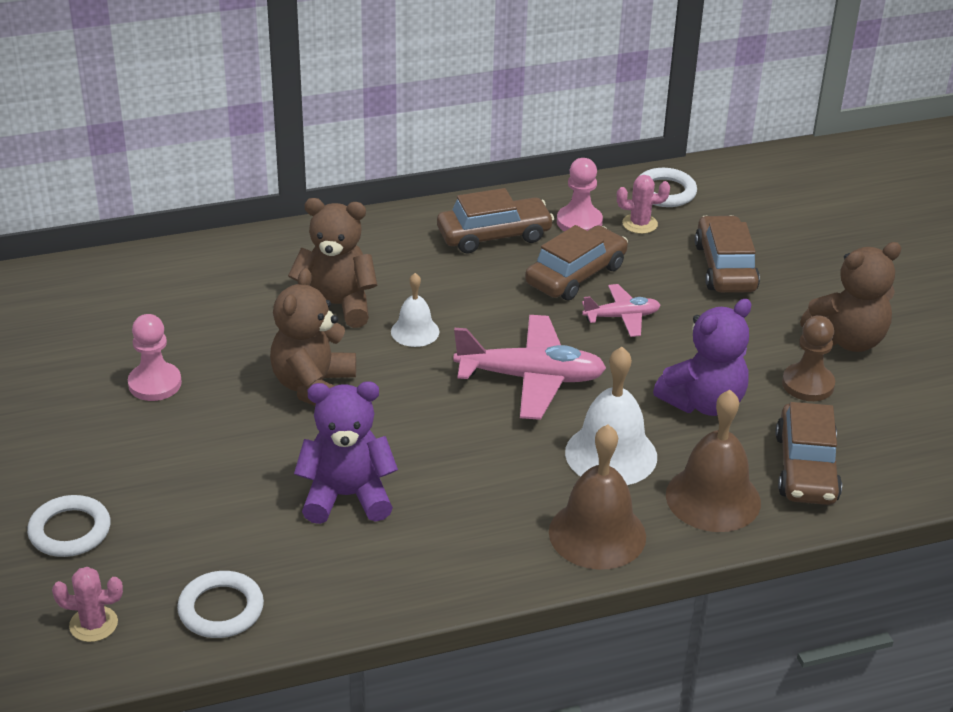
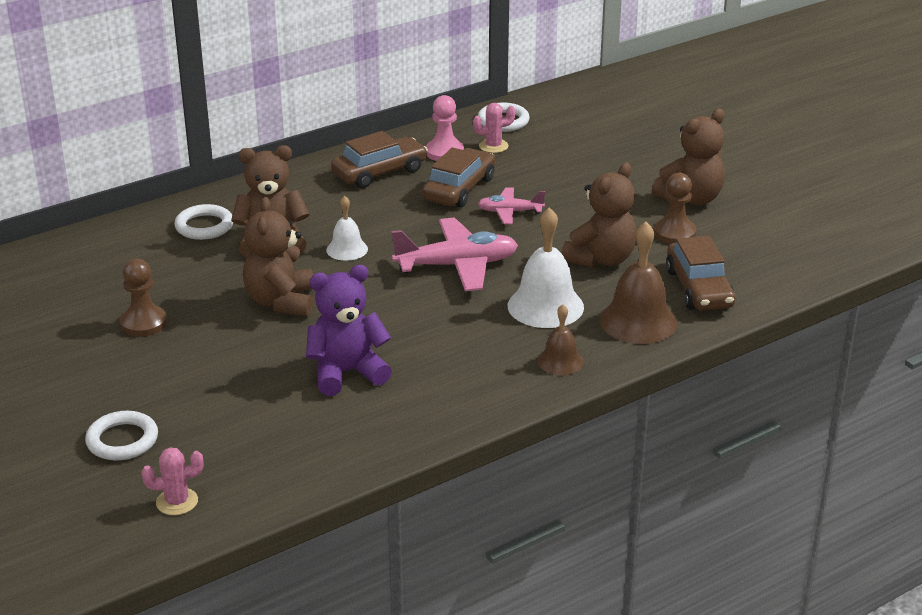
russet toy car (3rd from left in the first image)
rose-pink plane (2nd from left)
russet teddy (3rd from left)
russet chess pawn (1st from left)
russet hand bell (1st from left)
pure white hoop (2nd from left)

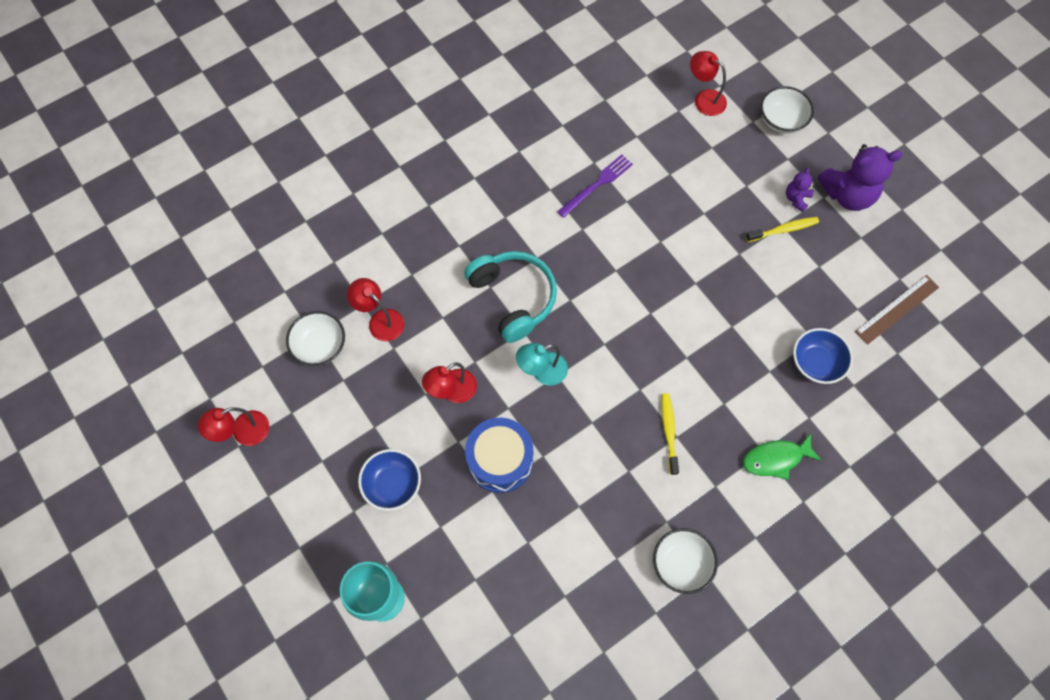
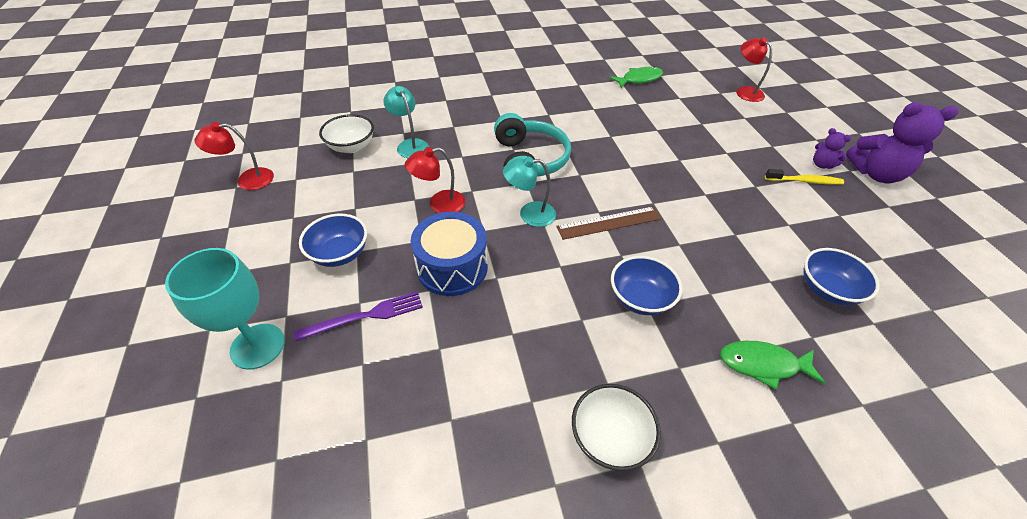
pure white deep dish (3rd from left in the first image)
royal purple table fork
royal purple teddy (1st from left)
russet straightedge
teal reading lamp (1st from left)
royal blue deep dish (2nd from left)
emerald toy fish (1st from left)

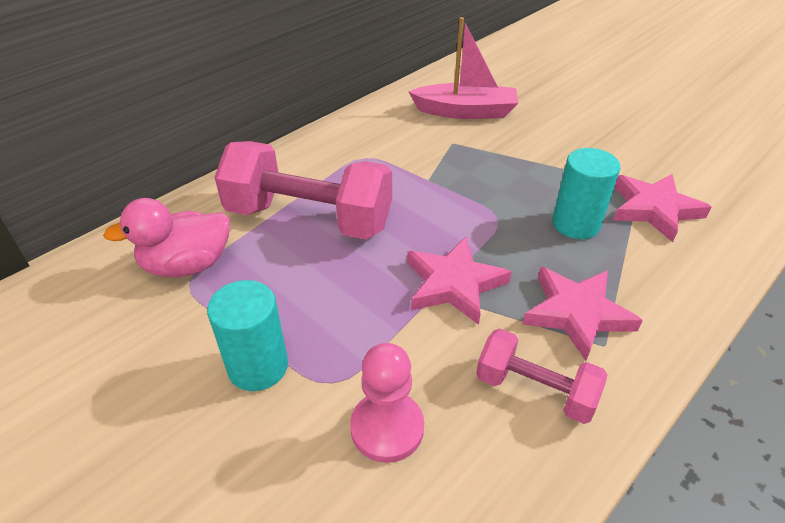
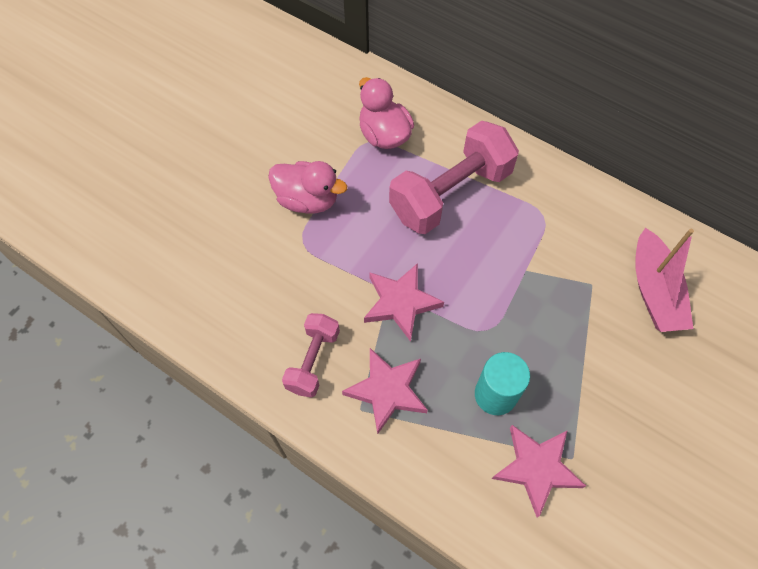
rose-pink free weight (2nd from left)
rose-pink toy duck (1st from left)
rose-pink chess pawn

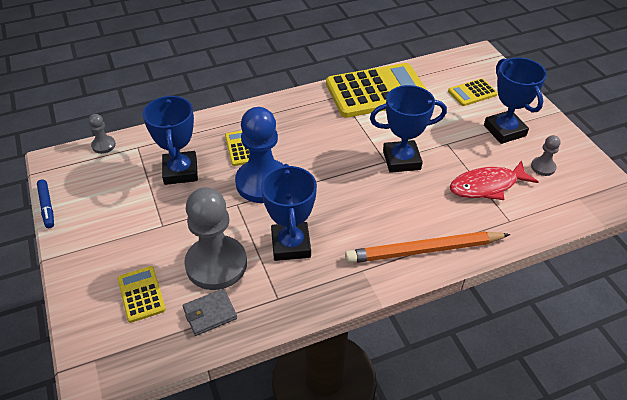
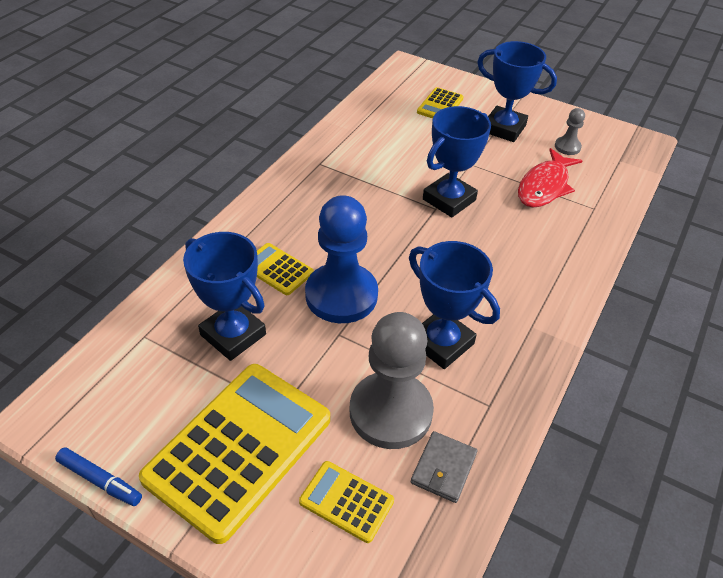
golden pocket calculator (1st from left)
gray chess pawn (1st from left in the first image)
orange-coloured lead pencil

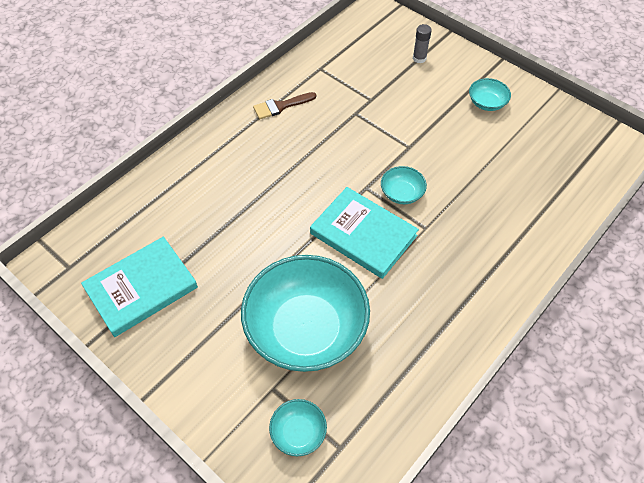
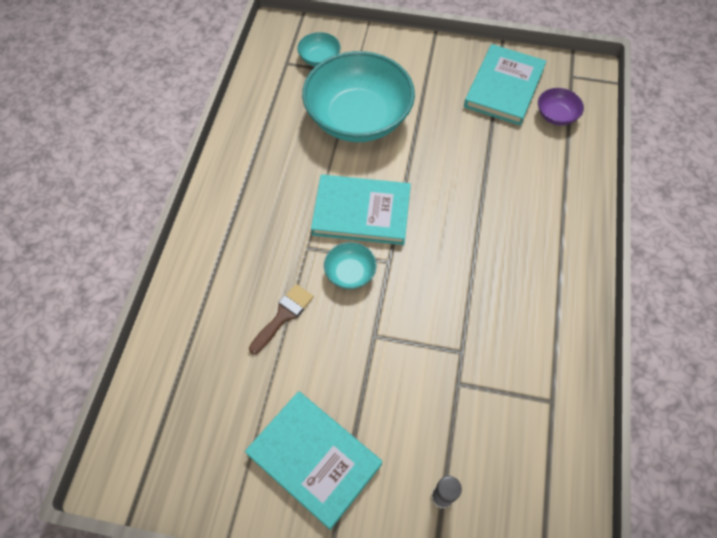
teal book (1st from left)
russet paintbrush
royal purple deep dish

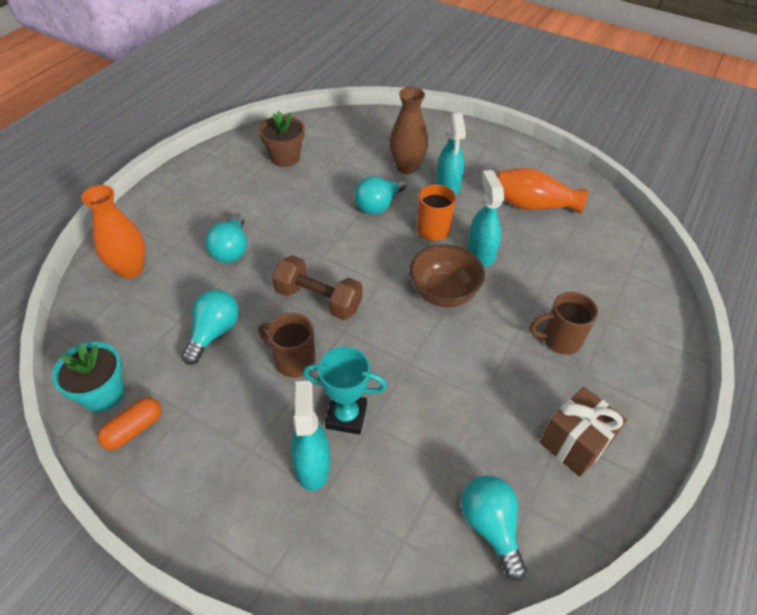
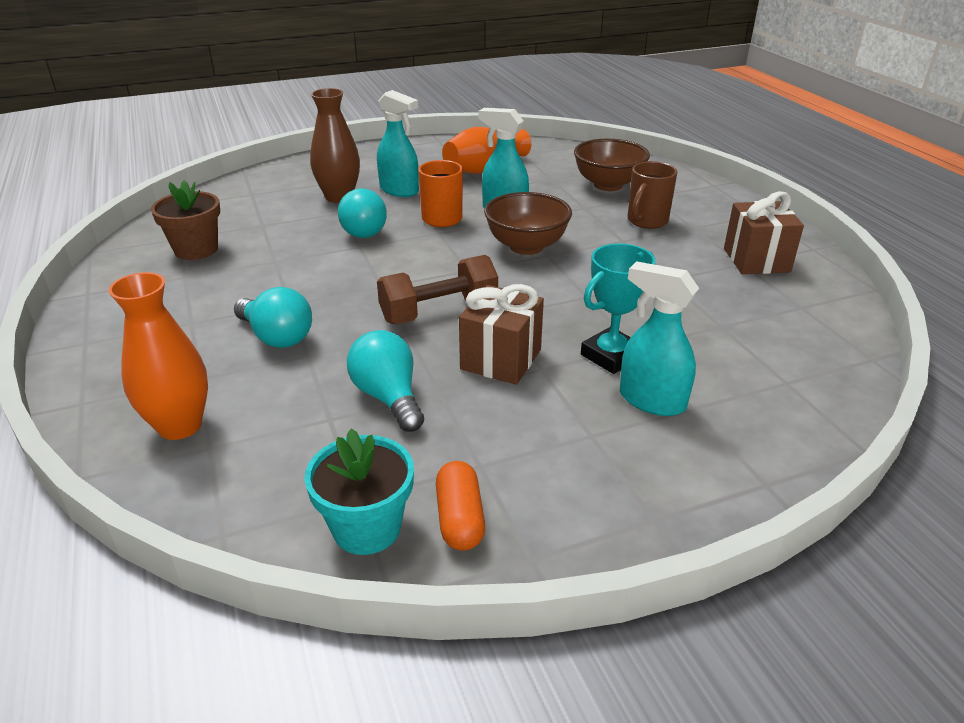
russet gift (1st from left)
teal lightbulb (4th from left in the first image)
russet deep dish (2nd from left)

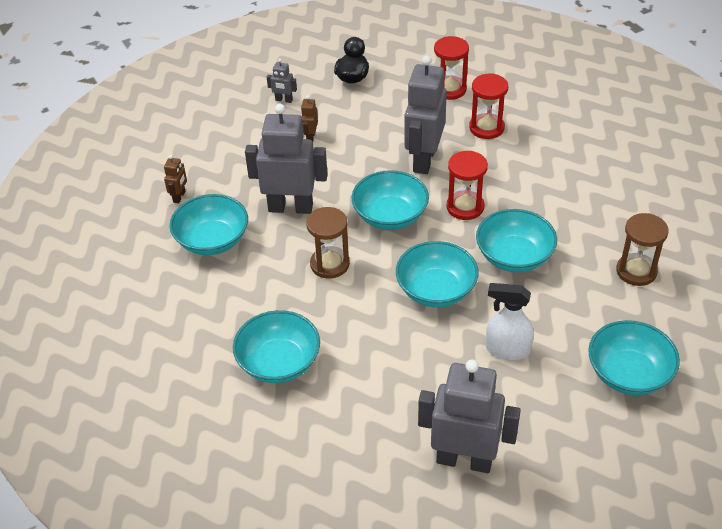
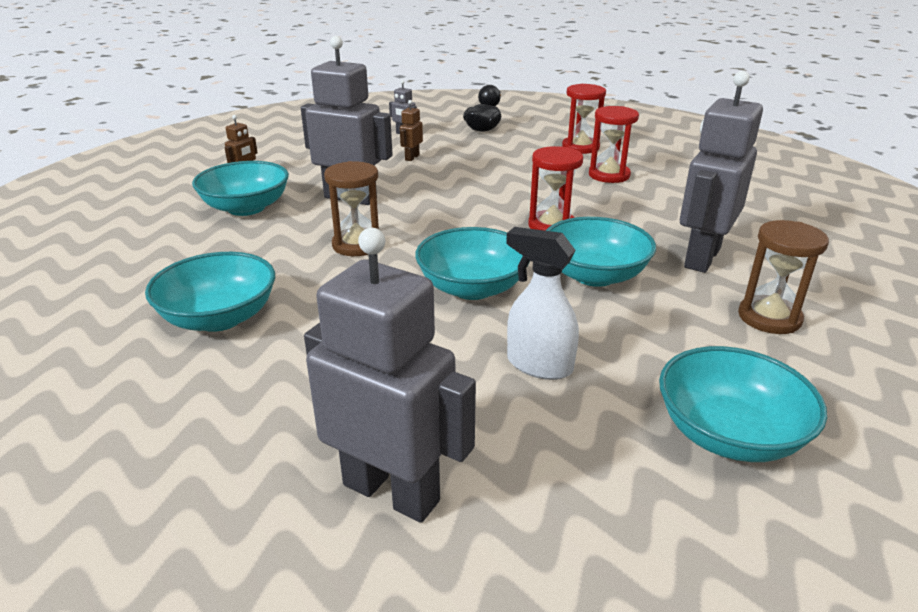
gray robot figure (4th from left)
teal deep dish (3rd from left in the first image)

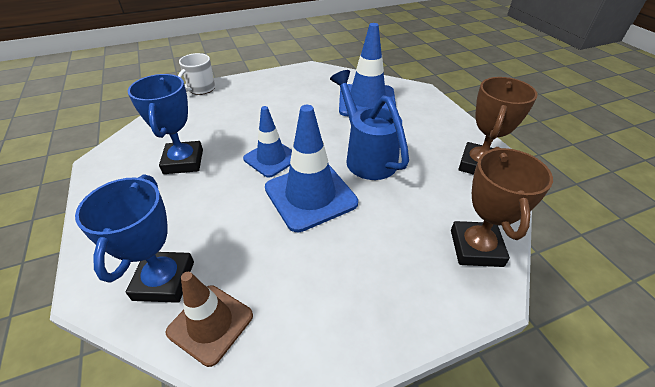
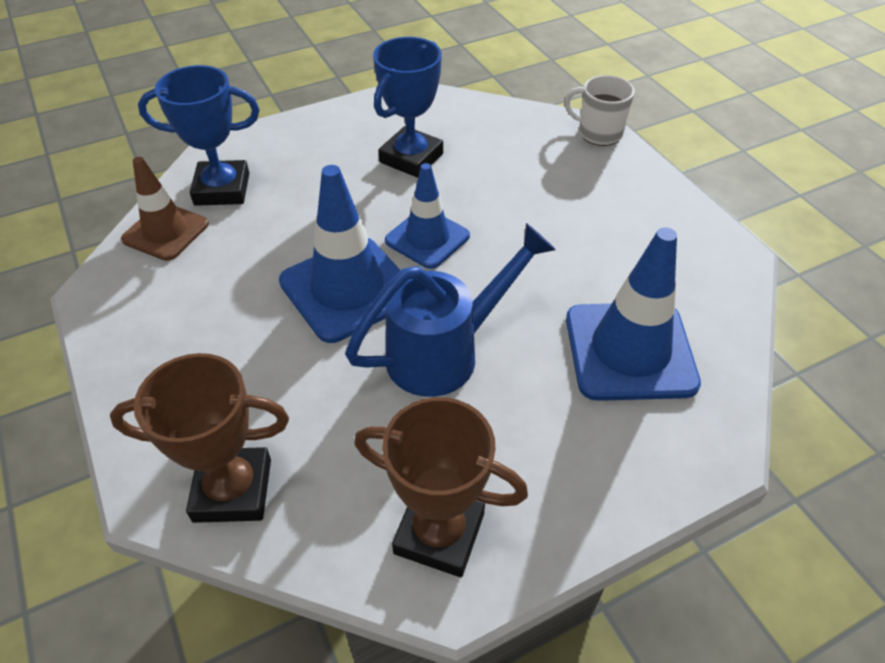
royal blue trophy (2nd from left)

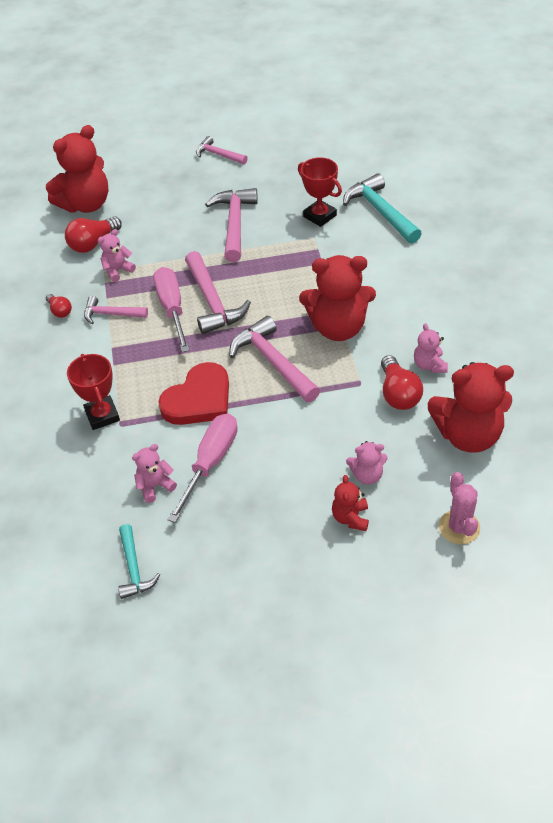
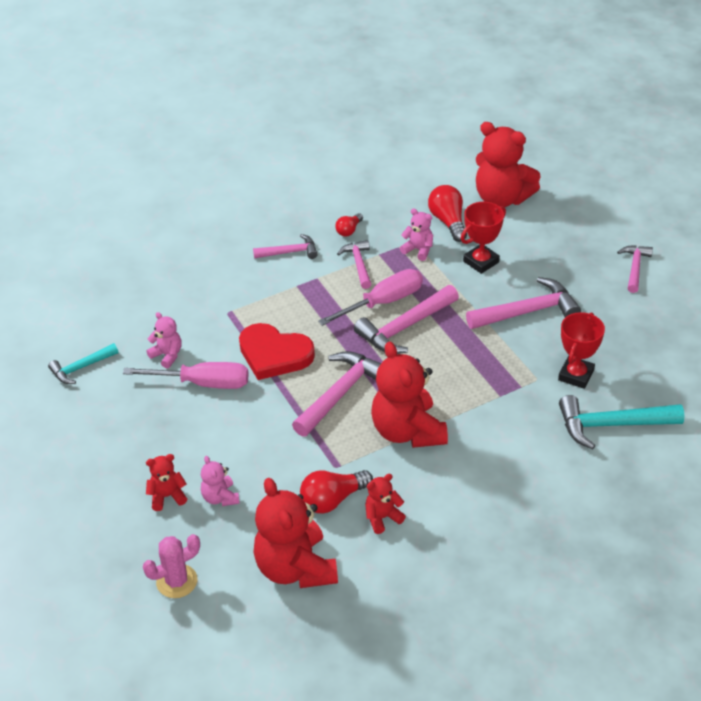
teal claw hammer (2nd from left)
crimson lightbulb (3rd from left)
crimson teddy (3rd from left)
crimson trophy (1st from left)
rose-pink claw hammer (1st from left)

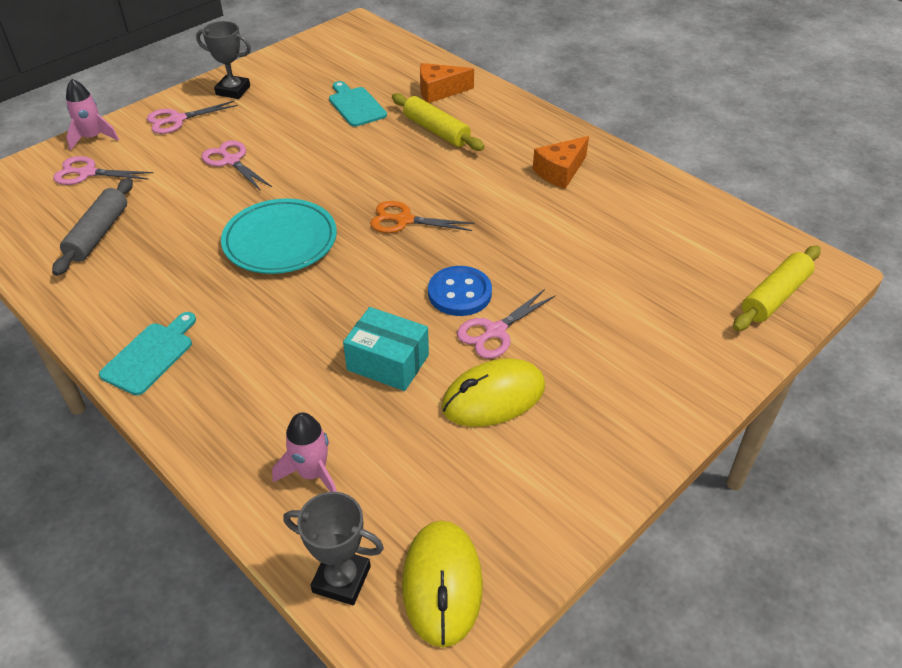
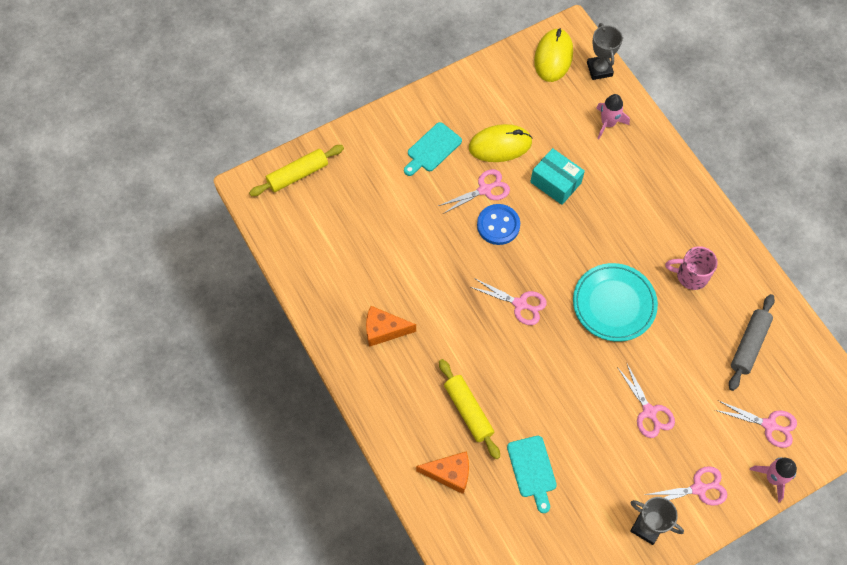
orange-coloured cheese wedge (1st from left)
rose-pink shears (2nd from left)
teal chopping board (1st from left)
gray trophy (1st from left)
rose-pink tea mug

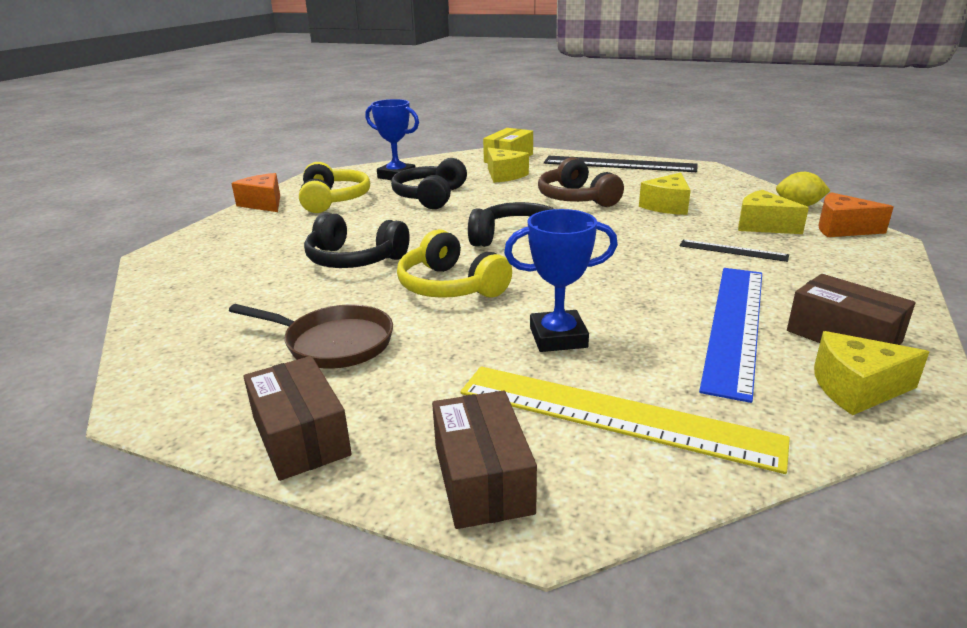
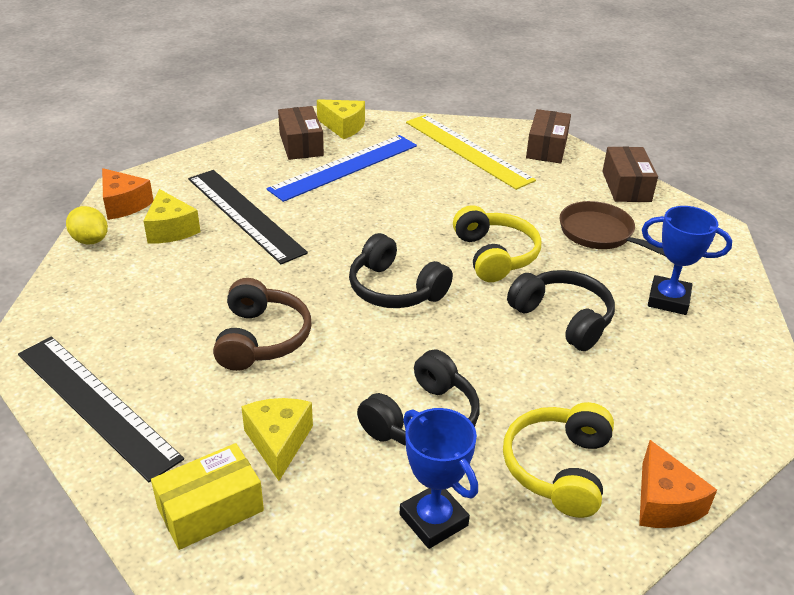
golden cheese wedge (2nd from left in the first image)
royal blue trophy (2nd from left)
jet-black straightedge (2nd from left)

